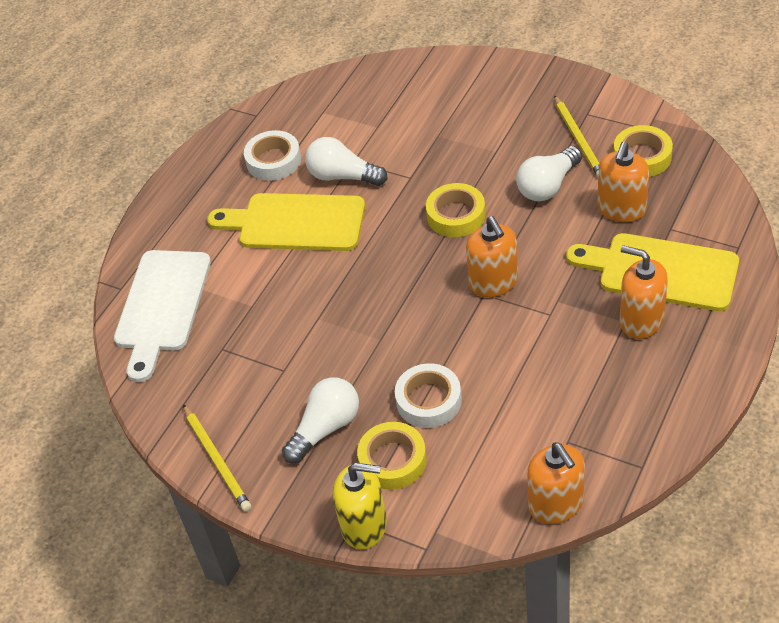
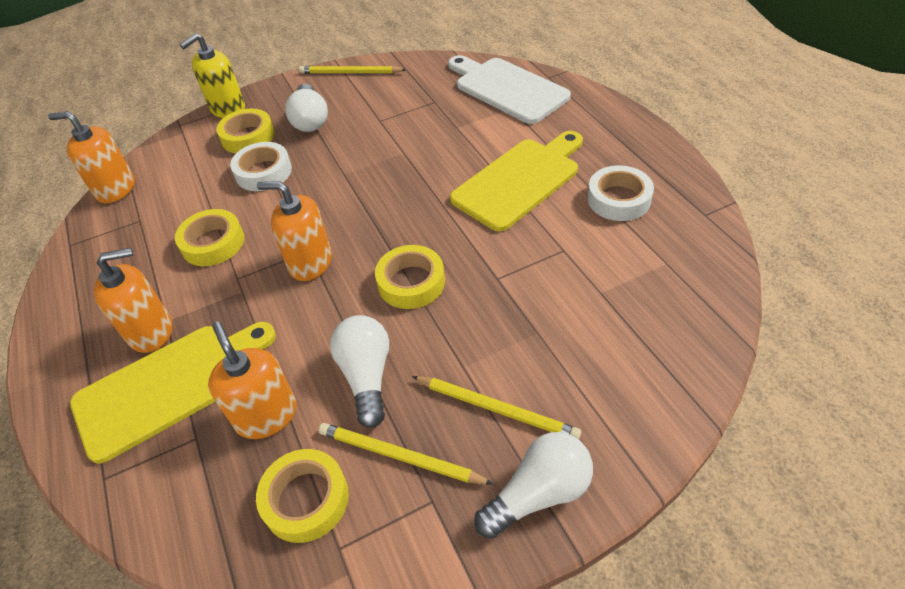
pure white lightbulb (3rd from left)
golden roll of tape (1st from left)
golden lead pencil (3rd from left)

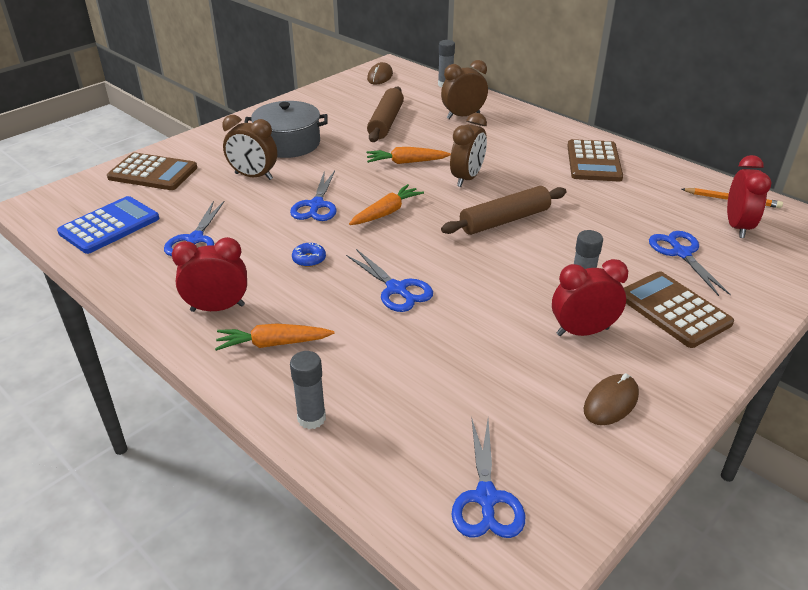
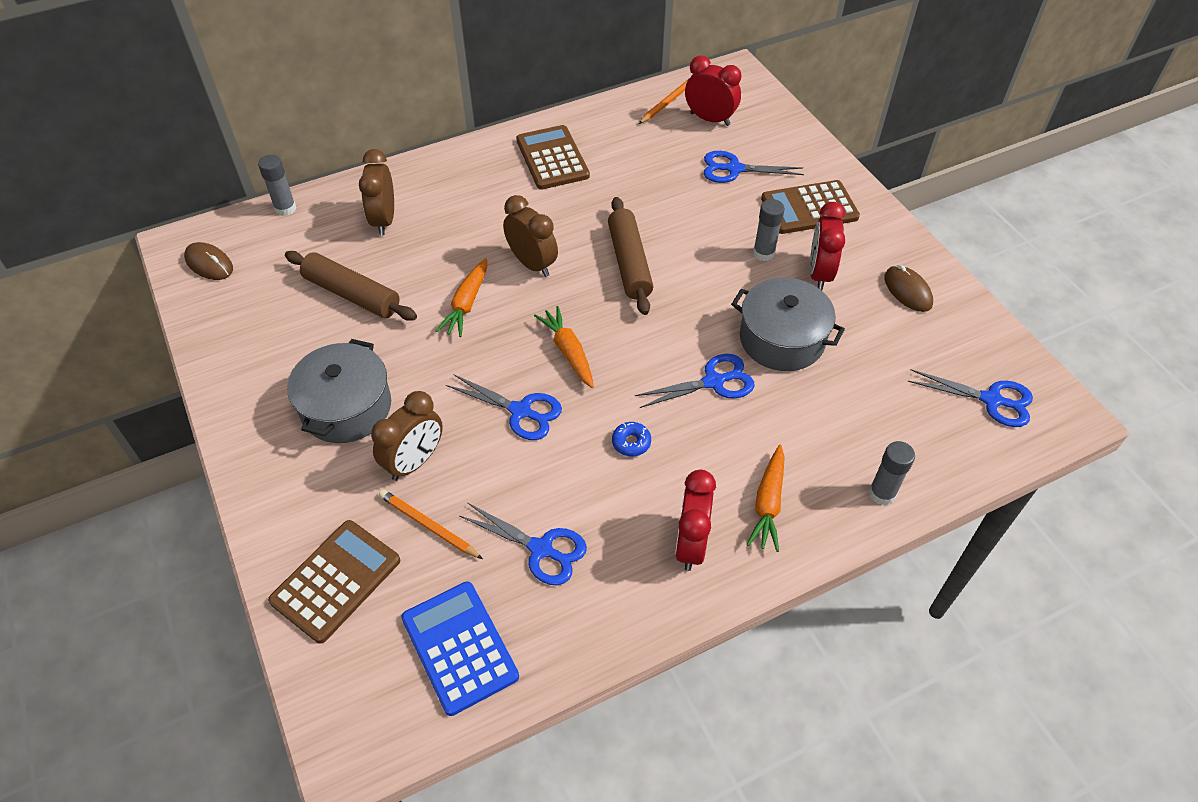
russet pocket calculator (2nd from left)
gray stockpot (2nd from left)
orange-coloured lead pencil (1st from left)

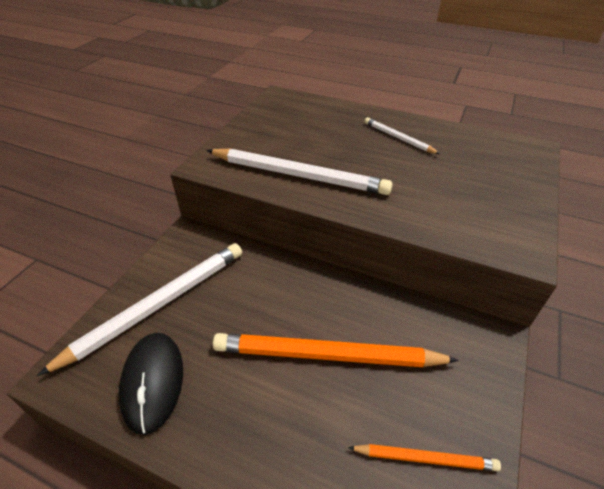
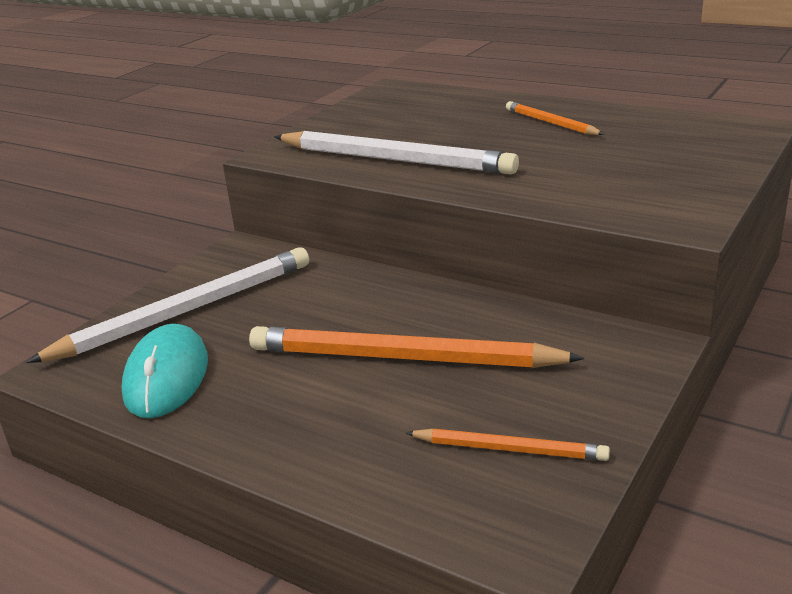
orange-coloured lead pencil (3rd from left)
teal mouse

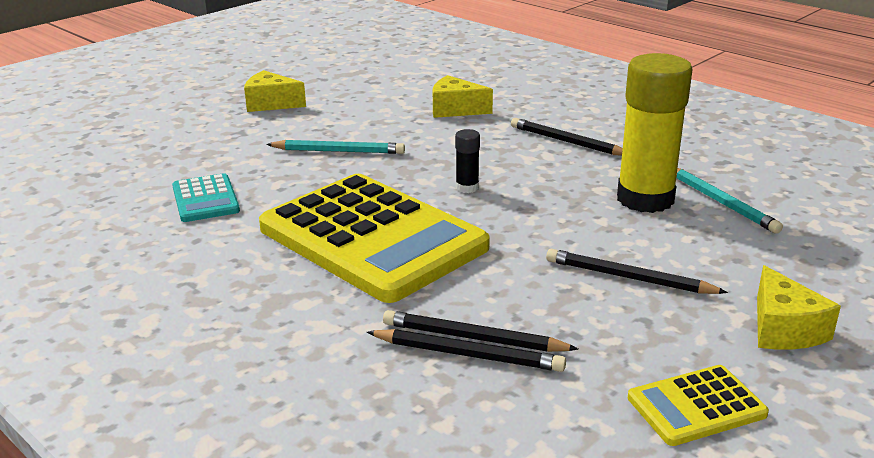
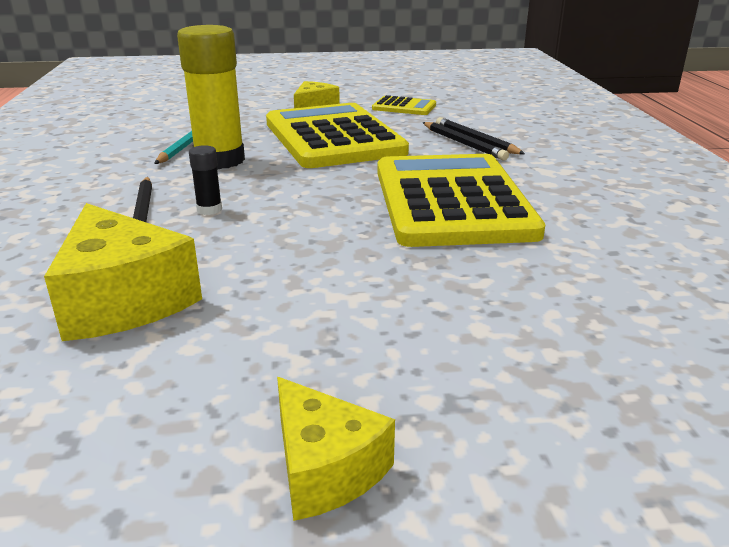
golden cheese wedge (1st from left)
jet-black glue stick
teal lead pencil (1st from left in the first image)
teal pocket calculator
golden pocket calculator (1st from left)

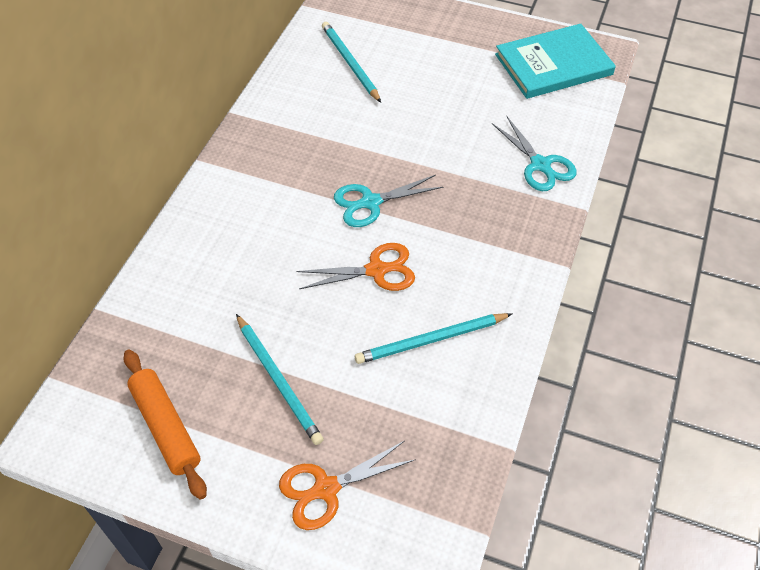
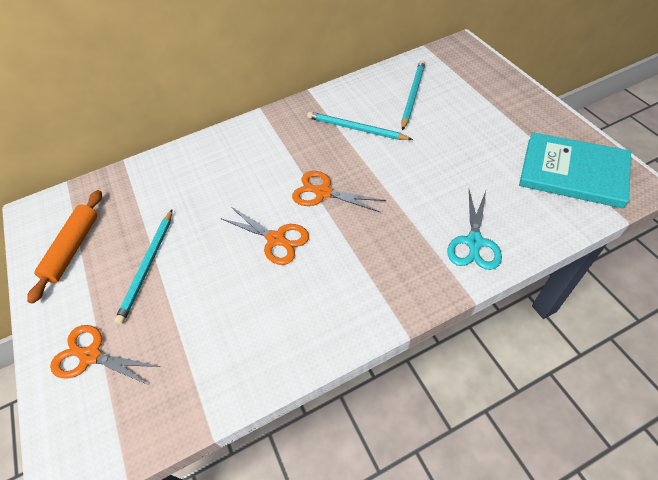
orange-coloured shears (3rd from left)
teal lead pencil (2nd from left)

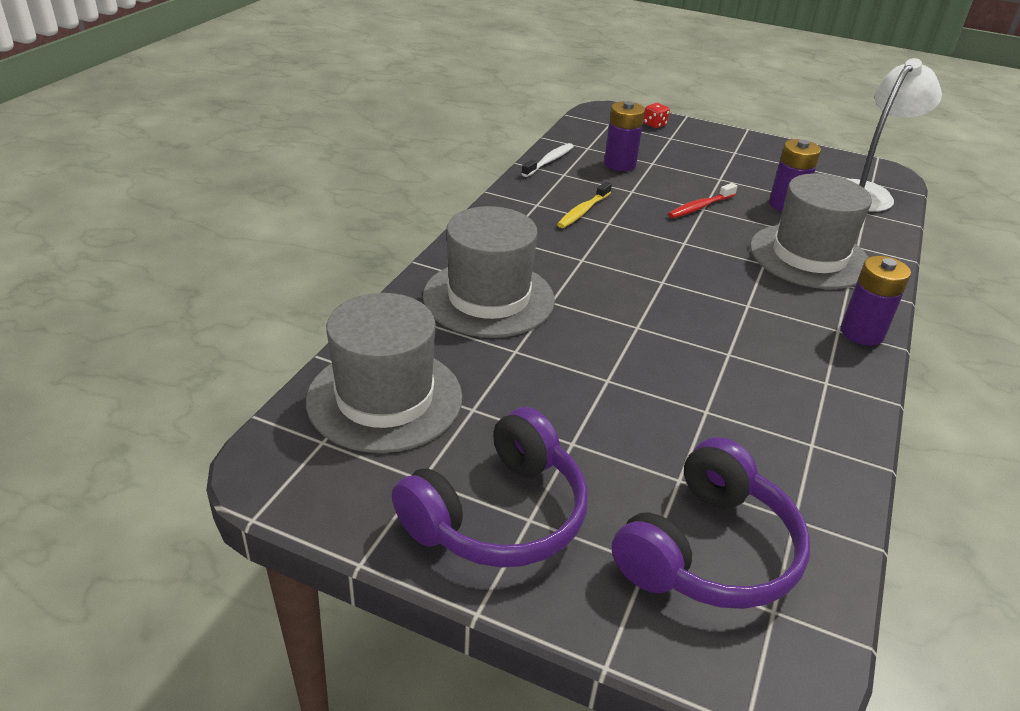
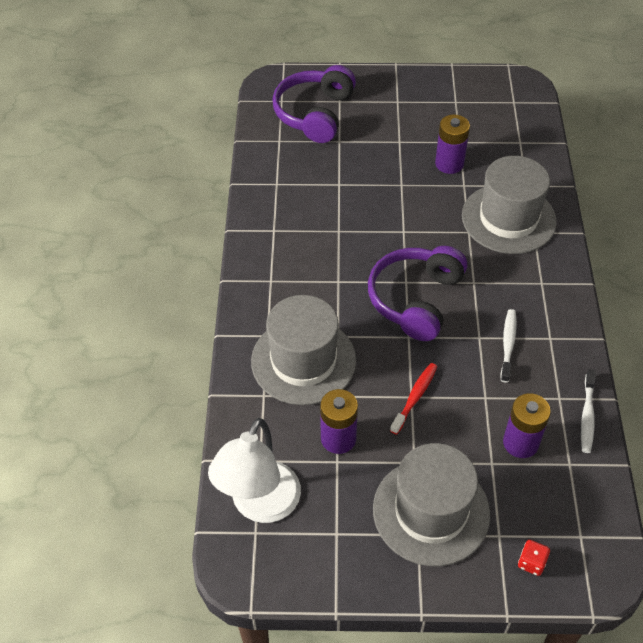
pure white dental brush (1st from left)
royal purple battery (2nd from left)
gray tall hat (2nd from left)
royal purple headphones (2nd from left)

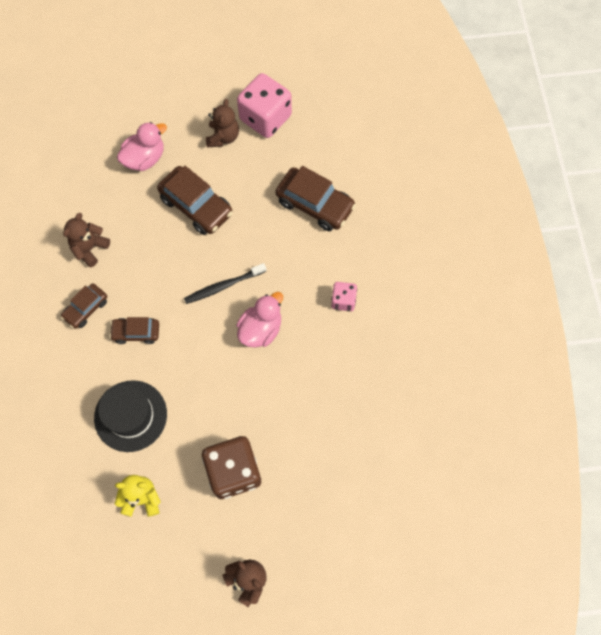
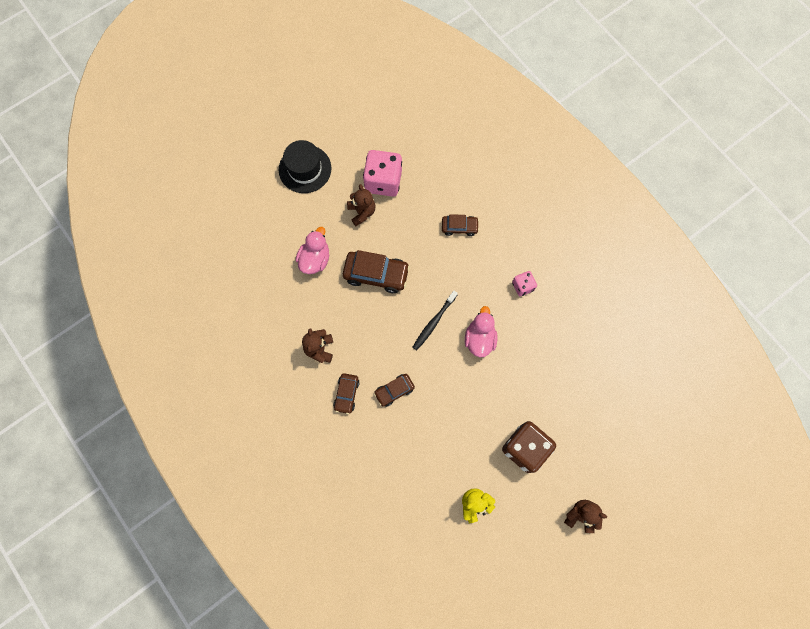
russet toy car (4th from left)
jet-black tall hat

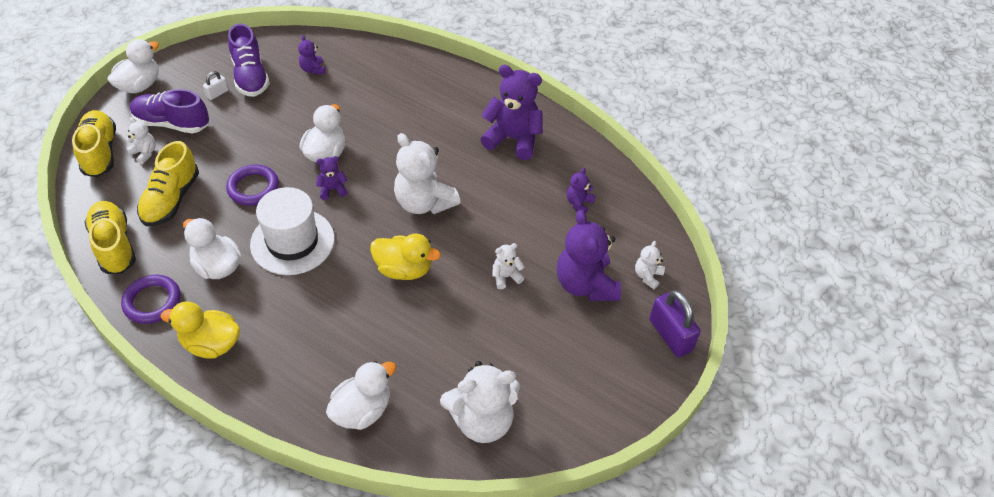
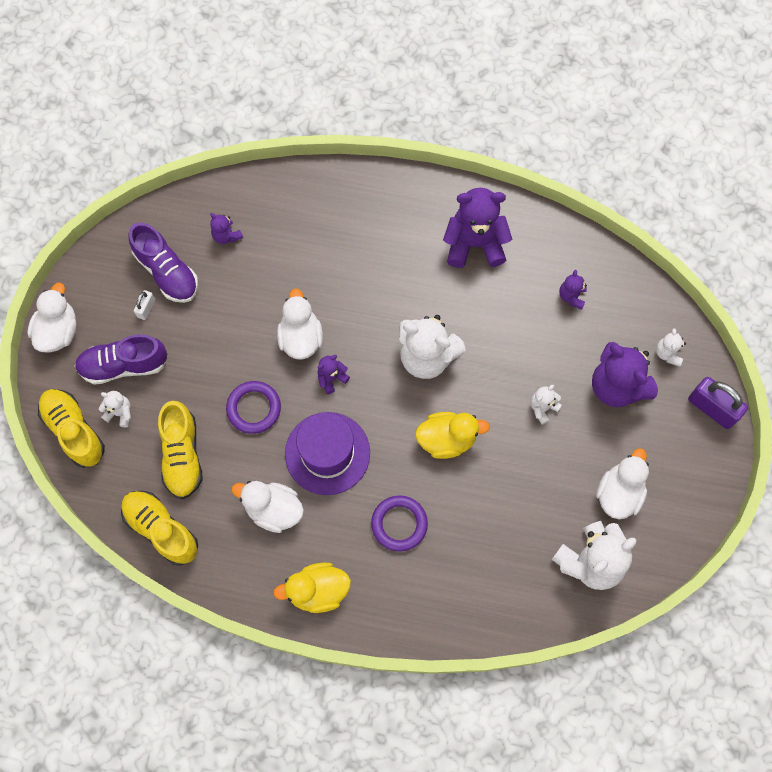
royal purple tall hat
royal purple hoop (2nd from left)
pure white toy duck (4th from left)

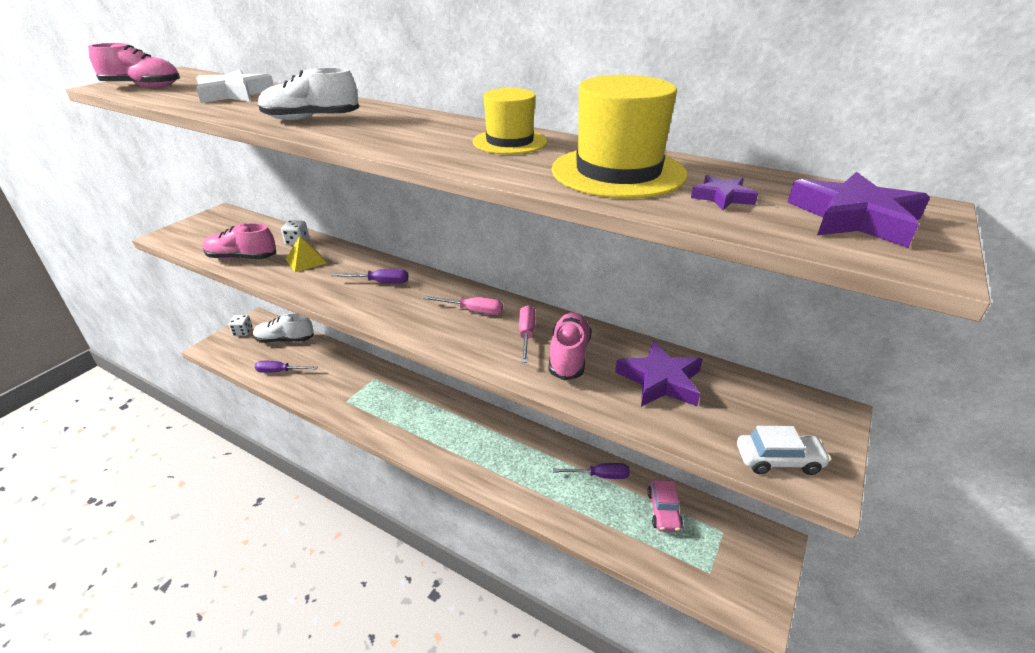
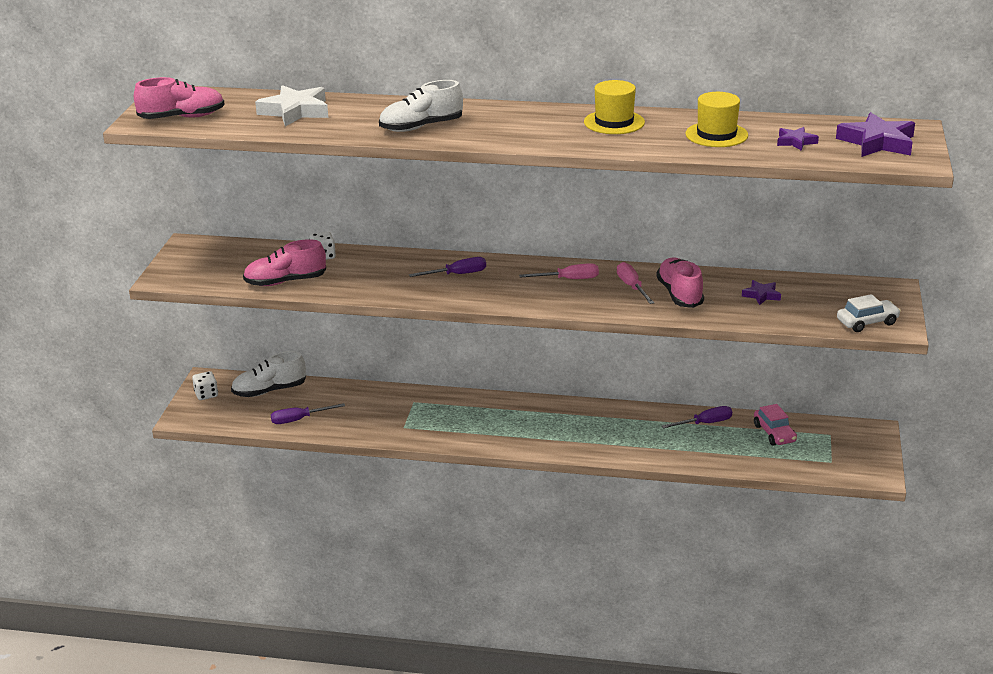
golden tall hat (2nd from left)
golden pyramid
royal purple five-pointed star (1st from left)

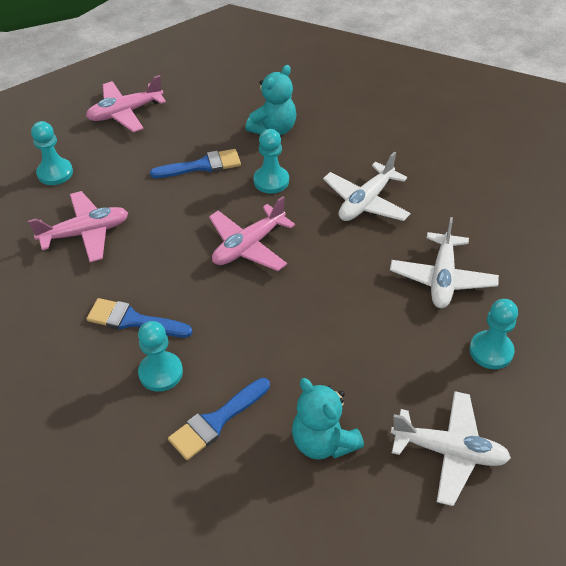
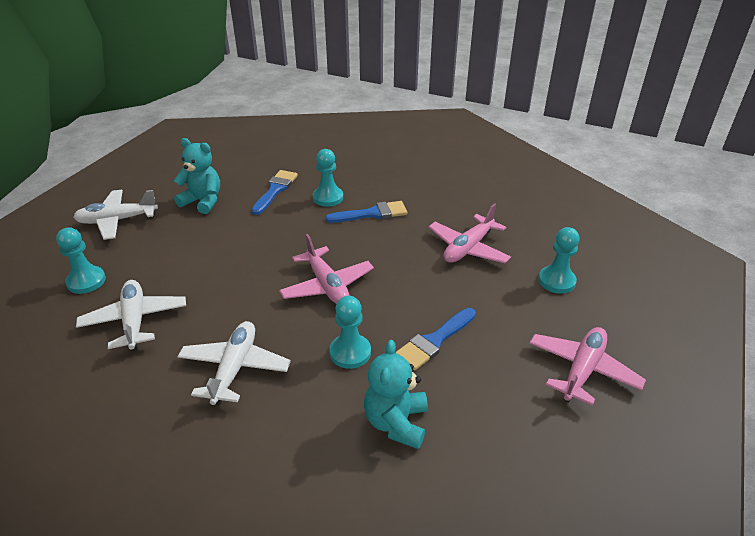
rose-pink plane (1st from left)

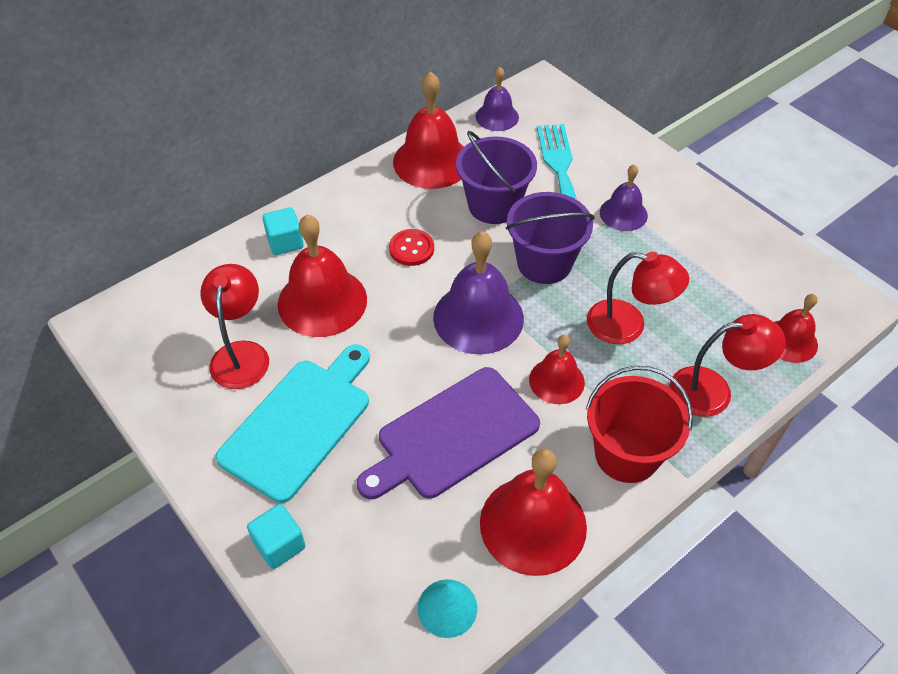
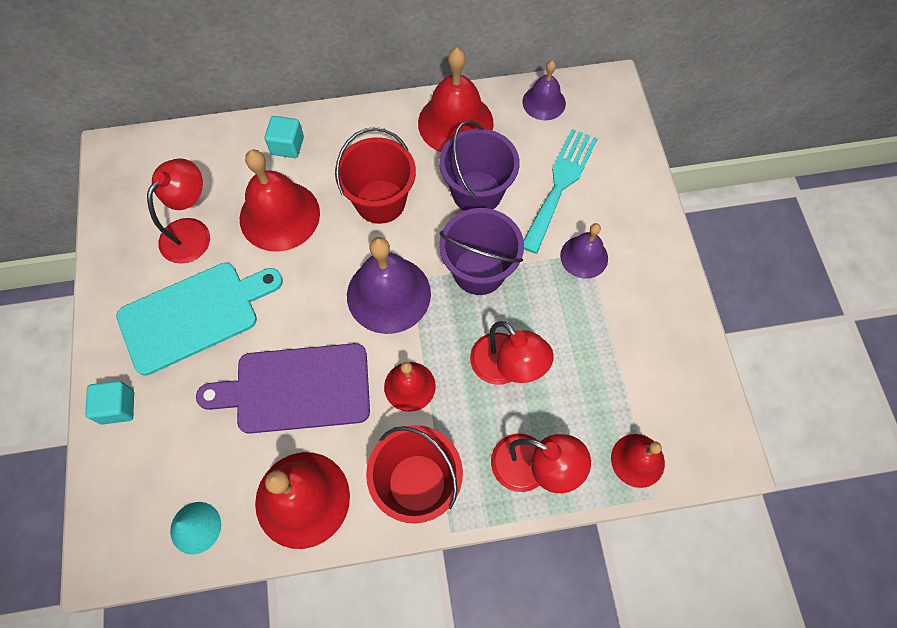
crimson bucket (1st from left)

